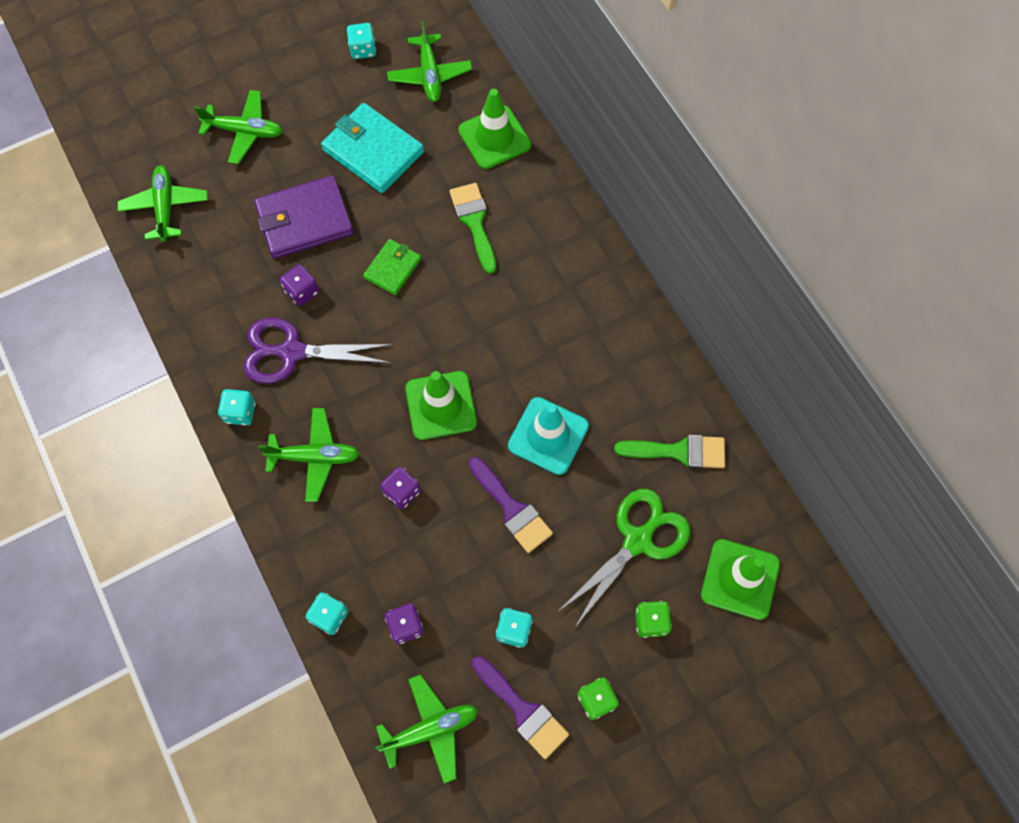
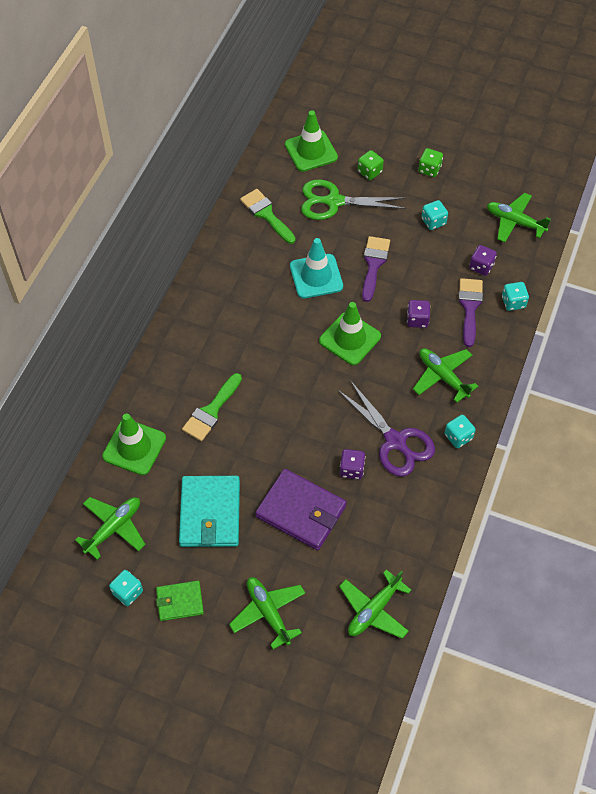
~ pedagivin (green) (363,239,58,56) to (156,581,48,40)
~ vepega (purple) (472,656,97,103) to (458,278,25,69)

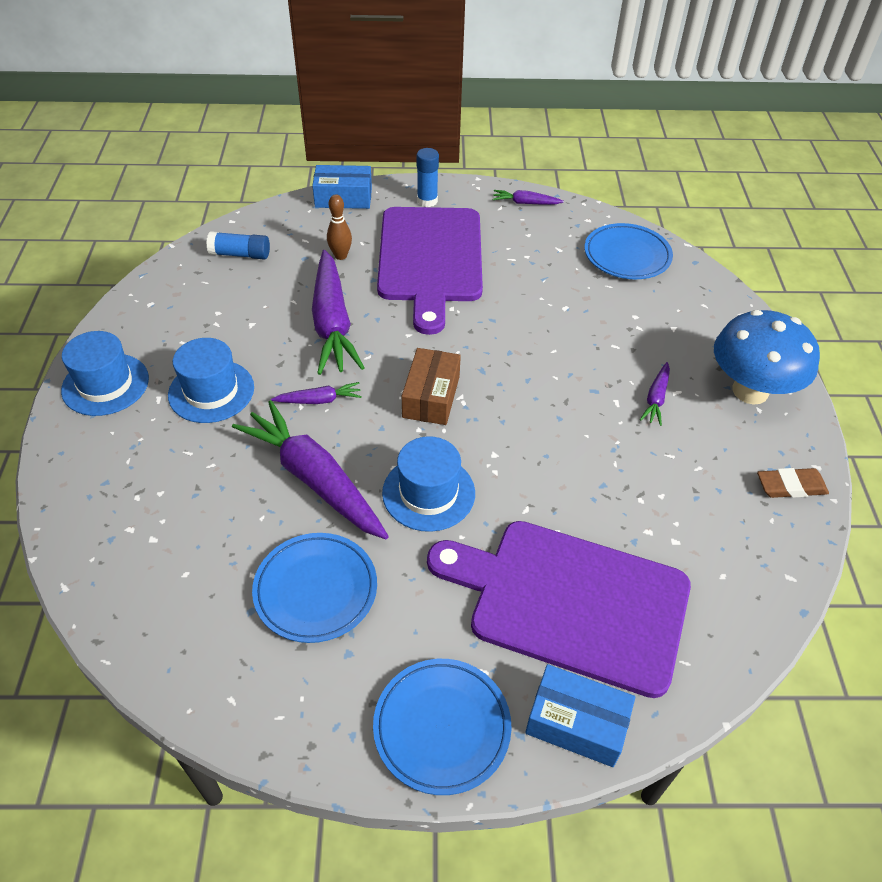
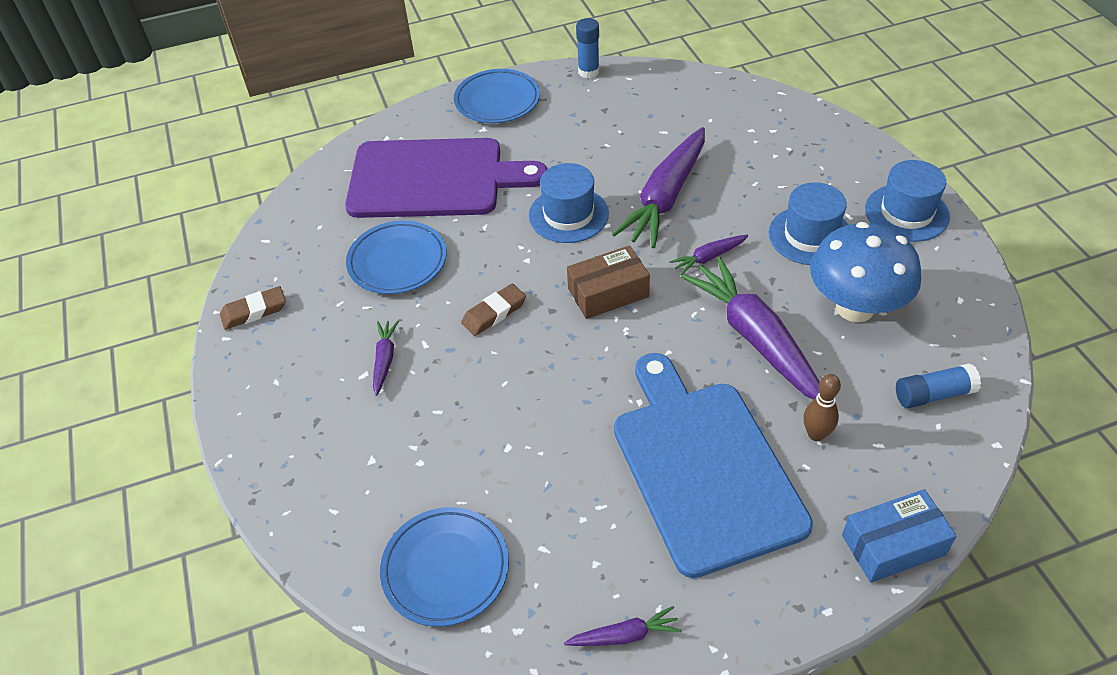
~ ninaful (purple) (232,400,157,139) = (612,127,93,121) 90 degrees clockwise
~ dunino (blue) (252,533,125,110) to (346,221,101,73)
~ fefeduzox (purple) (377,207,106,128) to fefeduzox (blue) (614,353,199,225)
~ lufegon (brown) (402,348,59,77) = (567,245,83,74) 75 degrees clockwise
~ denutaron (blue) (416,148,23,59) to (576,18,23,60)
- lufegon (blue) (525,664,110,103)
~ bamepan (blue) (714,310,106,95) to (810,222,111,100)
+ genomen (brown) (461,284,65,52)

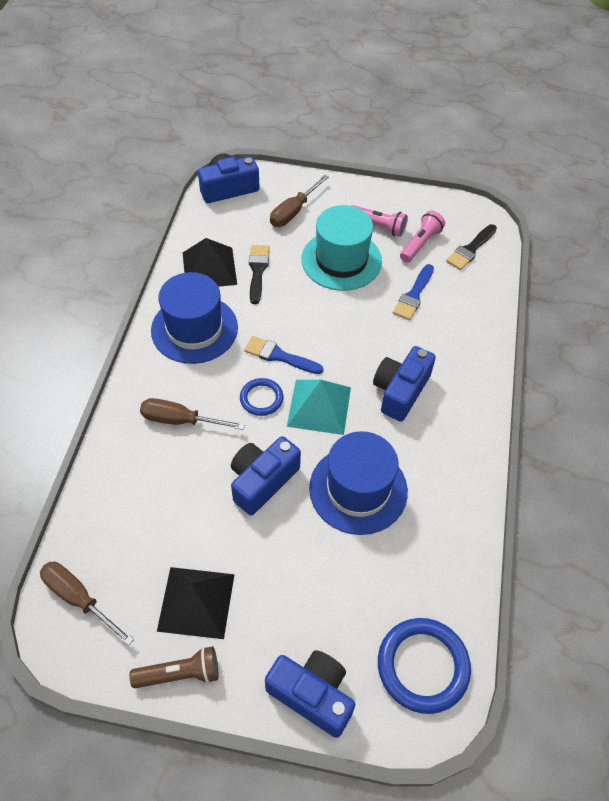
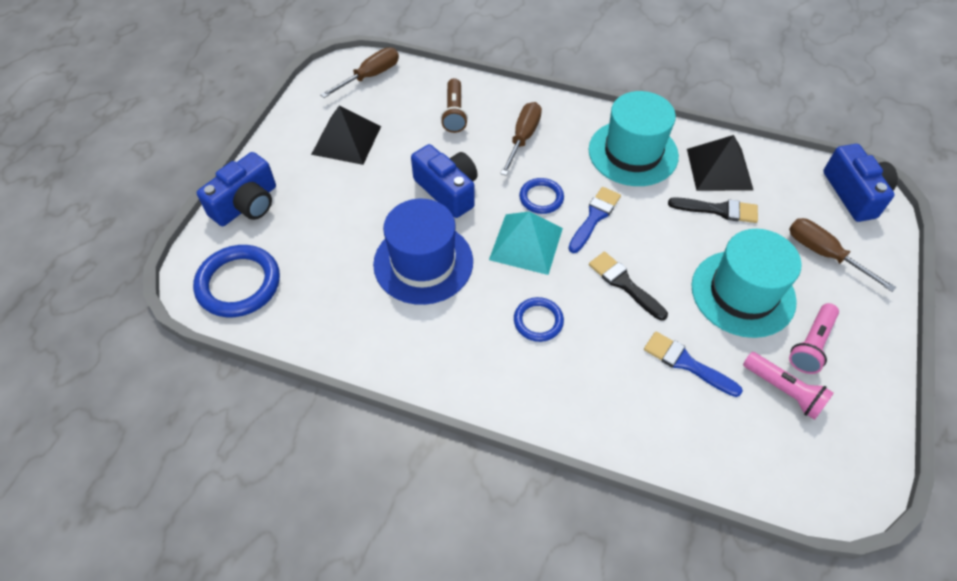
~ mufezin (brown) (129,646,89,42) to (441,78,27,55)
~ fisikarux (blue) (151,272,87,92) to fisikarux (turquoise) (588,91,91,95)
~ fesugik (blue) (373,346,63,76) to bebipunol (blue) (514,297,50,45)
~ vepega (black) (446,224,51,46) to (589,252,79,68)

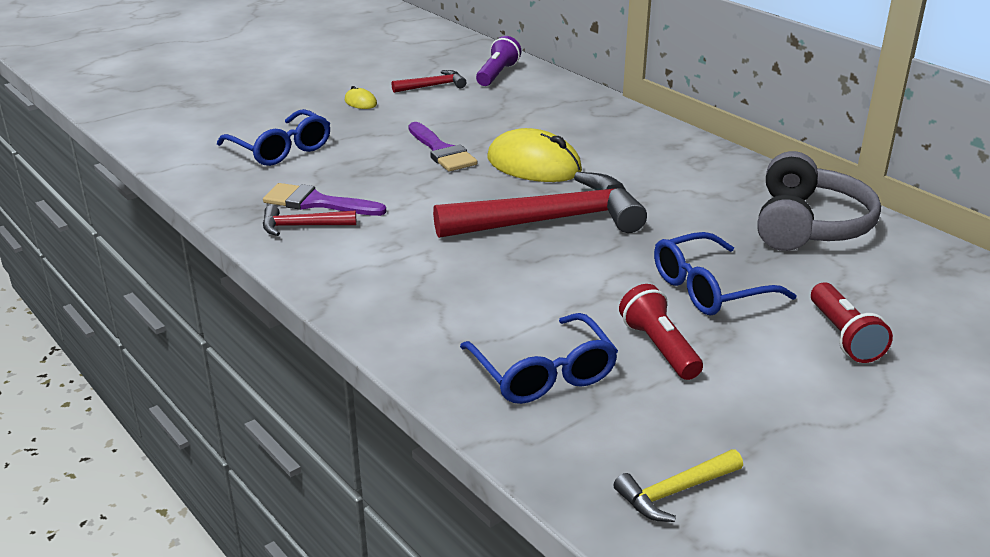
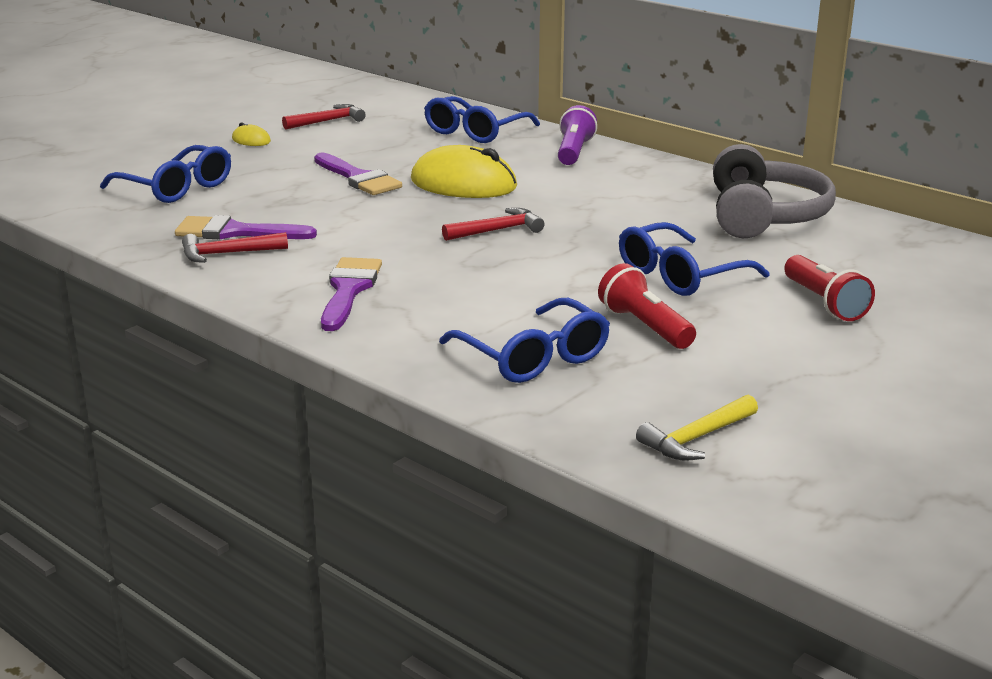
~ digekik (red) (433,172,214,66) = (442,208,102,33) x0.46
~ mufezin (purple) (476,36,45,50) to (558,105,39,60)
+ vepega (purple) (321,257,61,74)
+ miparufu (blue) (424,96,116,47)

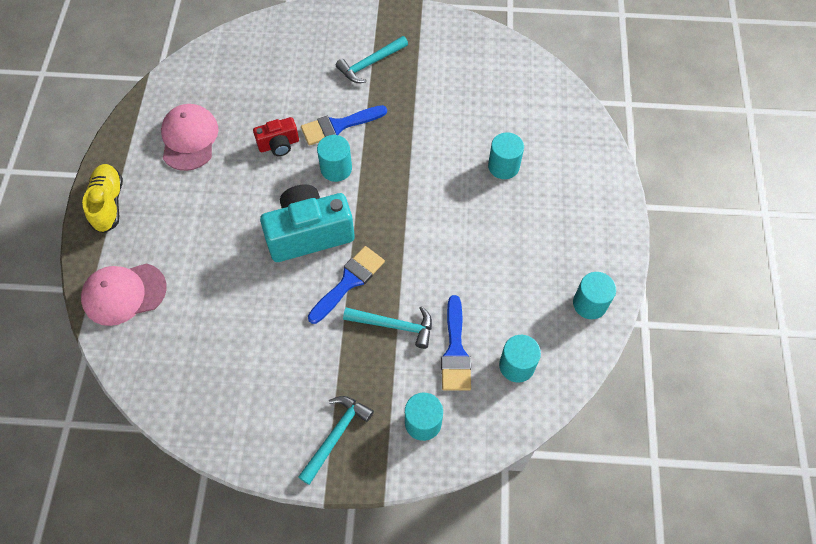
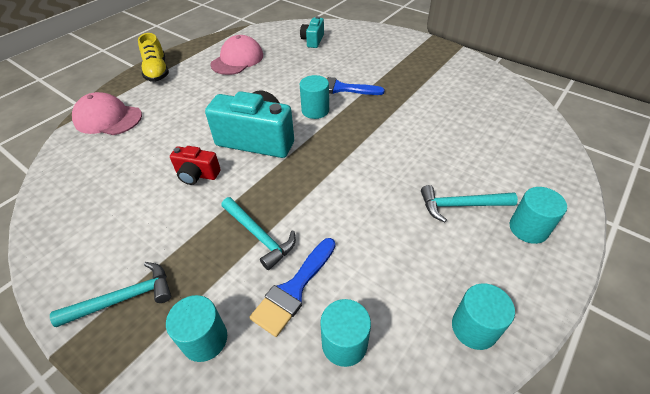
~ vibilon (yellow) (82,164,41,69) = (138,33,31,49) 135 degrees clockwise
~ fesugik (red) (253,117,46,39) to (170,146,51,39)
- vepega (blue) (308,246,77,78)
~ digekik (turquoise) (336,36,72,47) to (421,185,97,37)
~ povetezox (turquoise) (488,132,36,47) to (510,187,57,57)
+ fesugik (turquoise) (300,16,24,32)

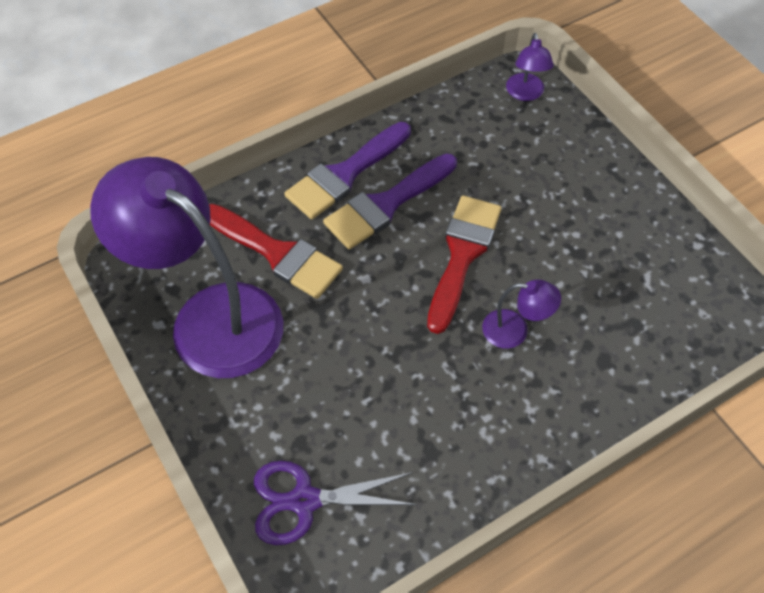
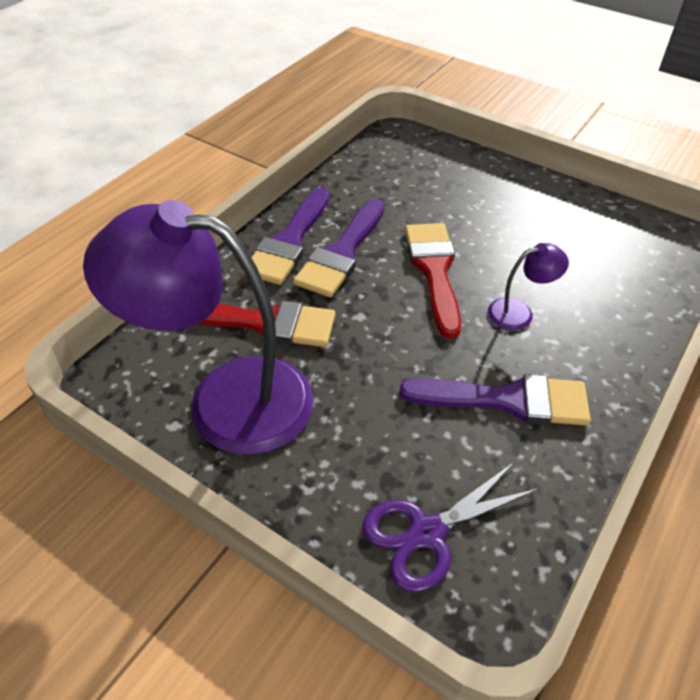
- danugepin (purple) (506,33,48,68)
+ vepega (purple) (400,374,191,52)

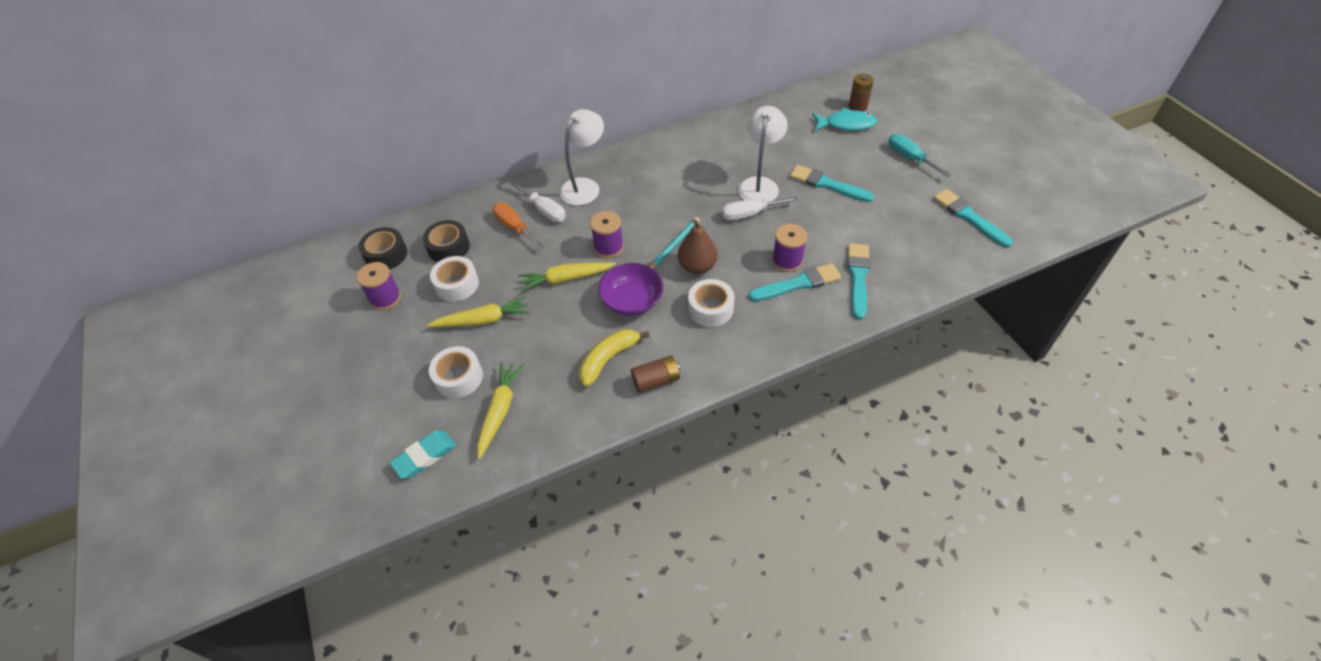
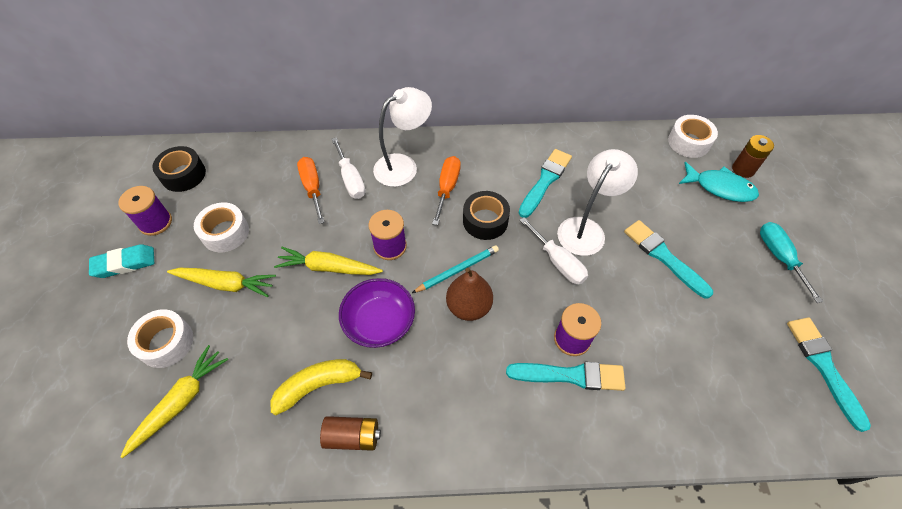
~ genomen (turquoise) (389,430,67,49) to (89,244,65,34)
~ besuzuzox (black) (423,220,47,42) to (463,191,47,49)
~ besuzuzox (white) (688,279,46,48) to (668,115,50,43)
~ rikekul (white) (722,196,77,24) = (520,217,68,68) 135 degrees counterclockwise
~ vepega (turquoise) (847,244,23,76) to (519,149,53,69)
+ rikekul (orange) (432,156,29,69)

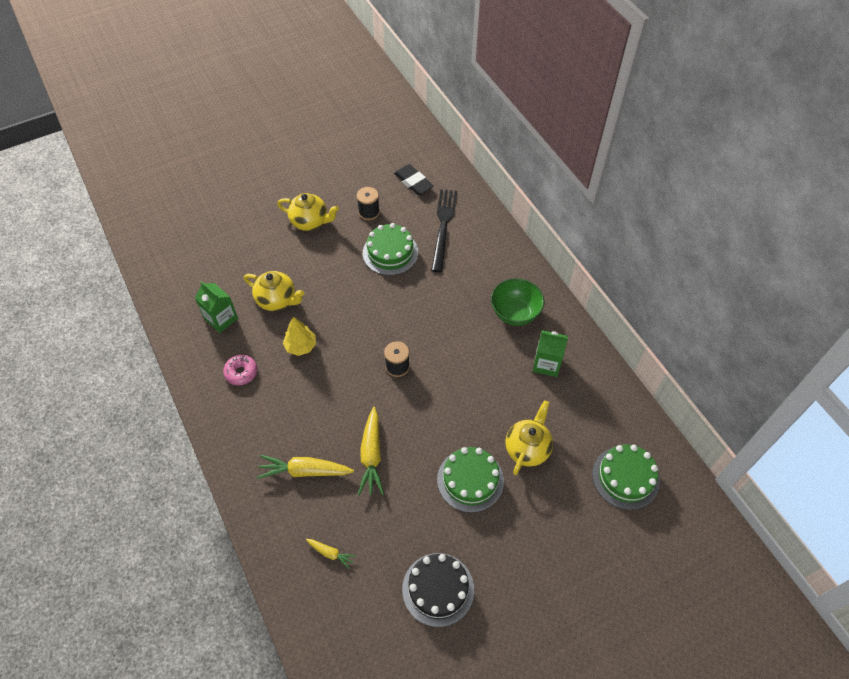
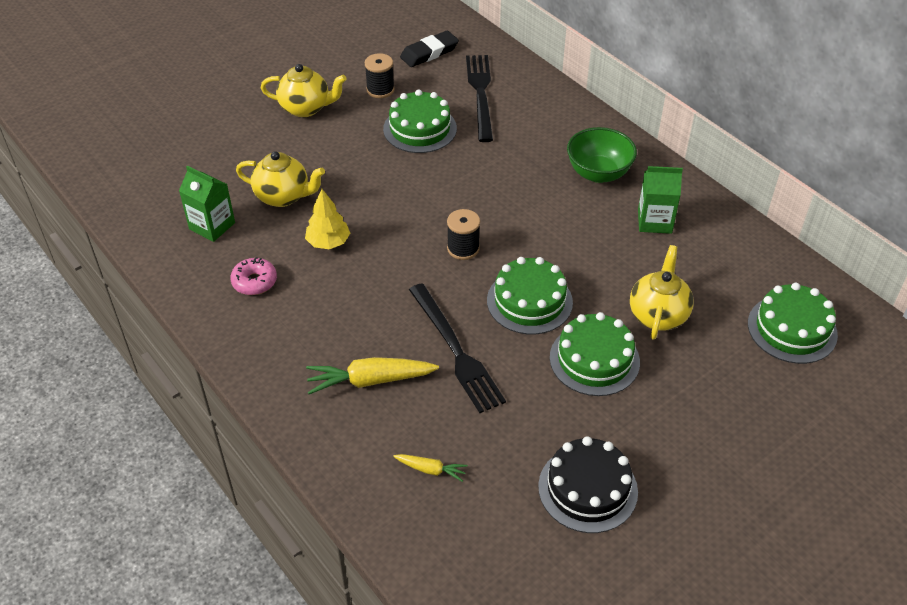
~ ninaful (yellow) (358,407,26,88) to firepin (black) (409,283,97,130)
~ genomen (black) (394,164,40,31) = (400,31,59,36) 75 degrees counterclockwise
+ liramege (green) (487,257,86,77)

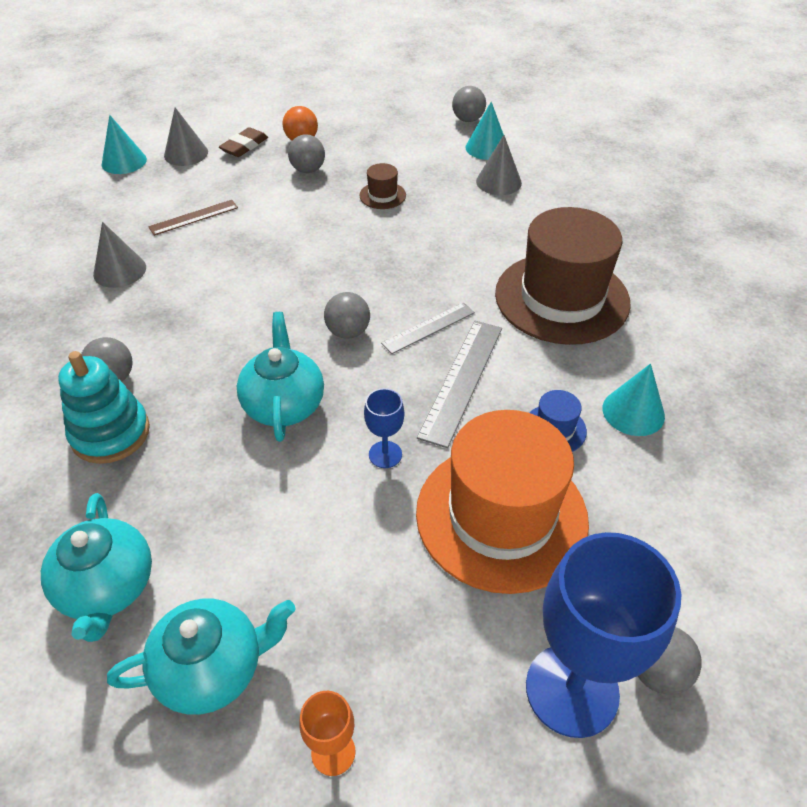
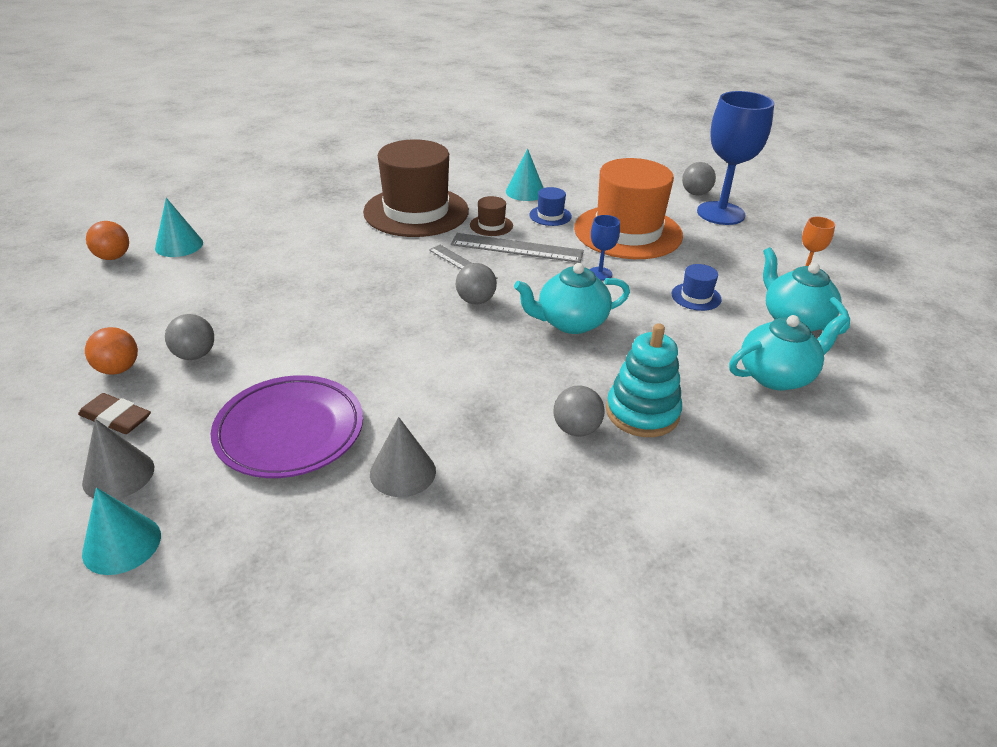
~ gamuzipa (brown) (148,200,90,36) to dunino (purple) (211,375,152,103)
~ fisikarux (brown) (359,163,47,46) to (470,196,43,40)
~ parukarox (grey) (452,86,34,36) to parukarox (orange) (86,221,43,39)
- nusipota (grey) (476,135,46,60)
+ fisikarux (blue) (671,264,51,47)

